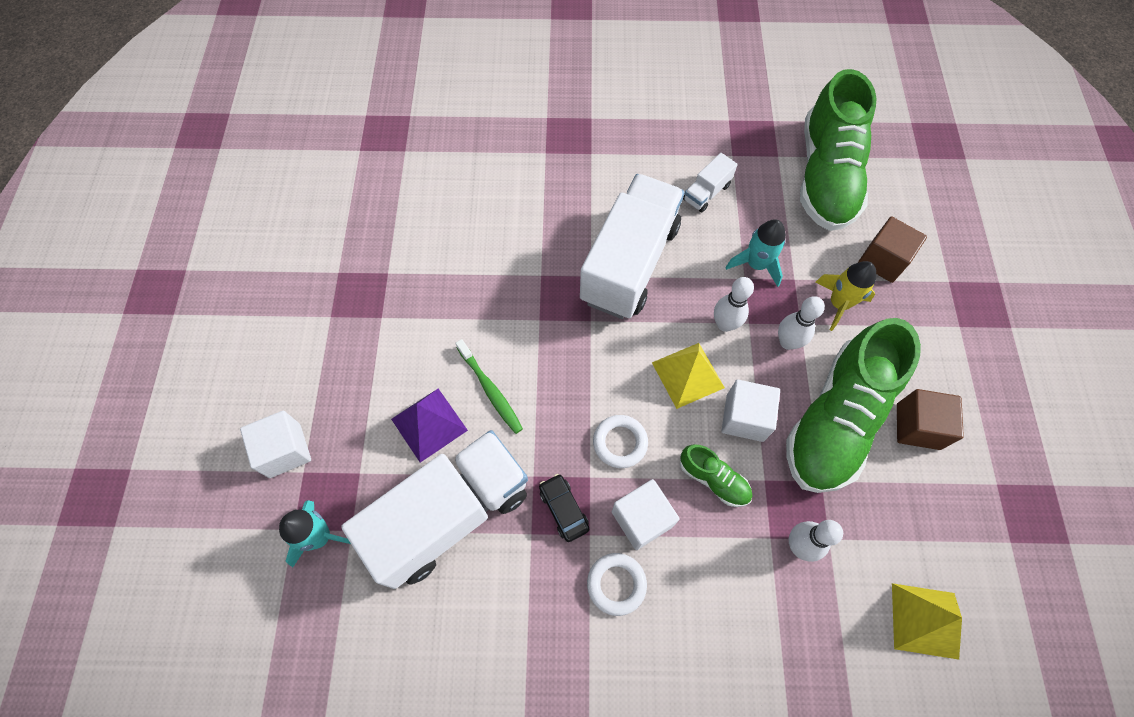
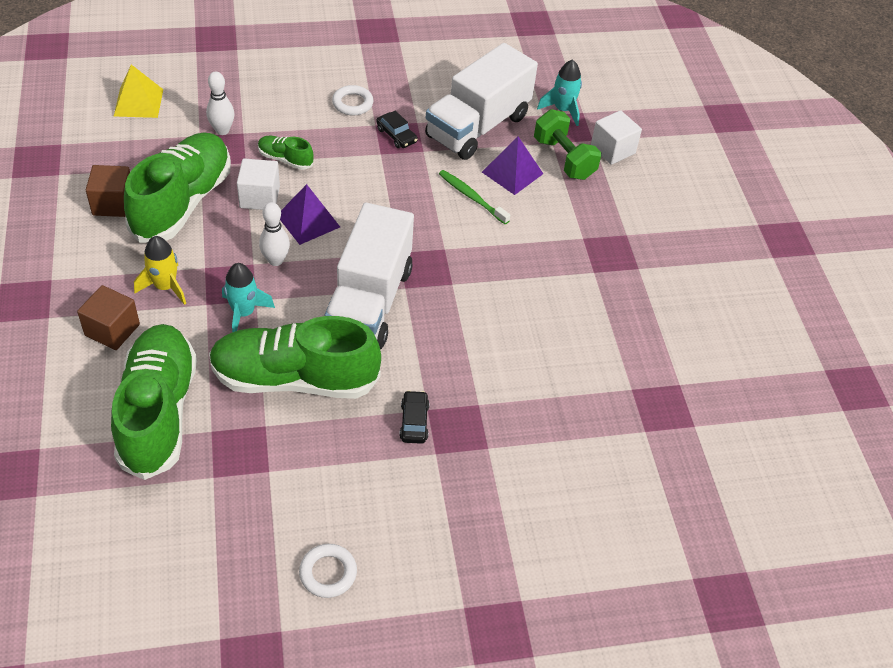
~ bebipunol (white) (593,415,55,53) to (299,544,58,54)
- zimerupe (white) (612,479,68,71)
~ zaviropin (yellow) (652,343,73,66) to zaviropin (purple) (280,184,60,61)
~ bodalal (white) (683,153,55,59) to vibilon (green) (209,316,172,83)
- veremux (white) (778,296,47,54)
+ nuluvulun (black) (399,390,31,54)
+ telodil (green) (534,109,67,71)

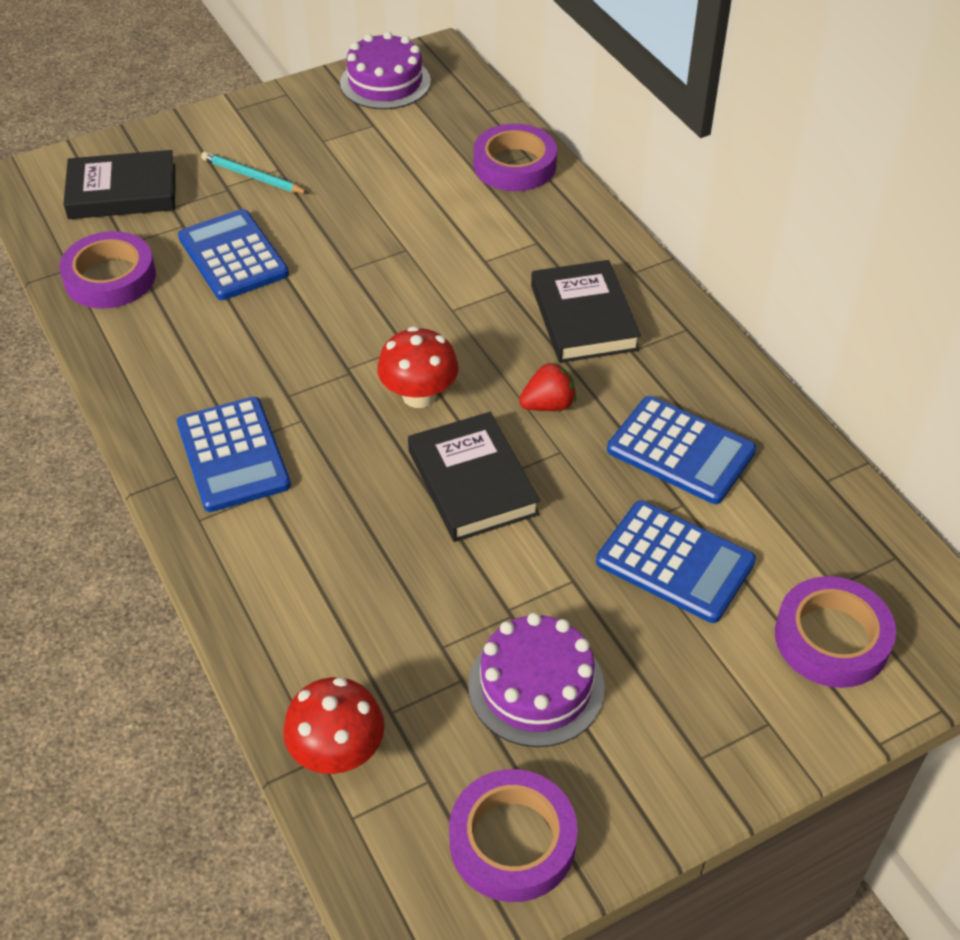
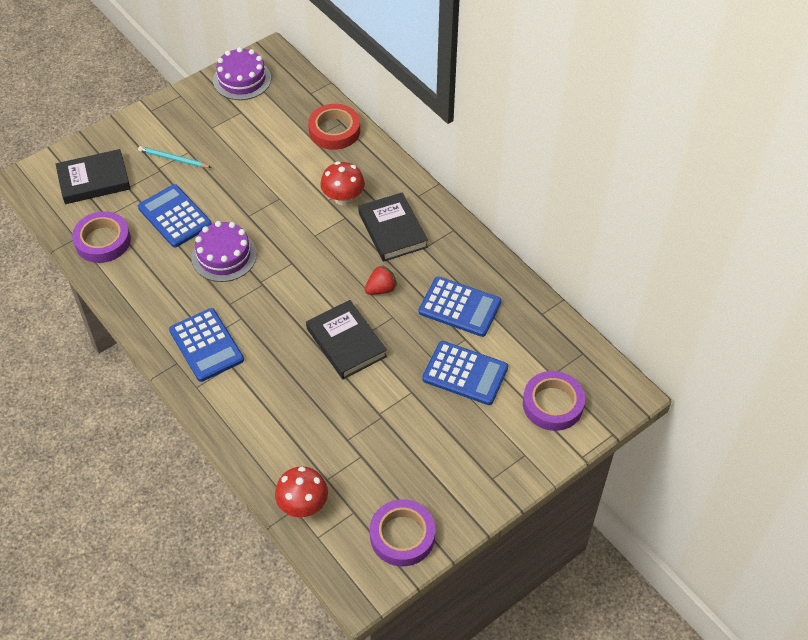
~ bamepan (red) (377,326,82,82) to (320,161,45,44)
~ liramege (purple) (468,613,137,134) to (191,221,66,61)
~ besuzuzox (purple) (474,124,83,67) to besuzuzox (red) (308,104,52,46)

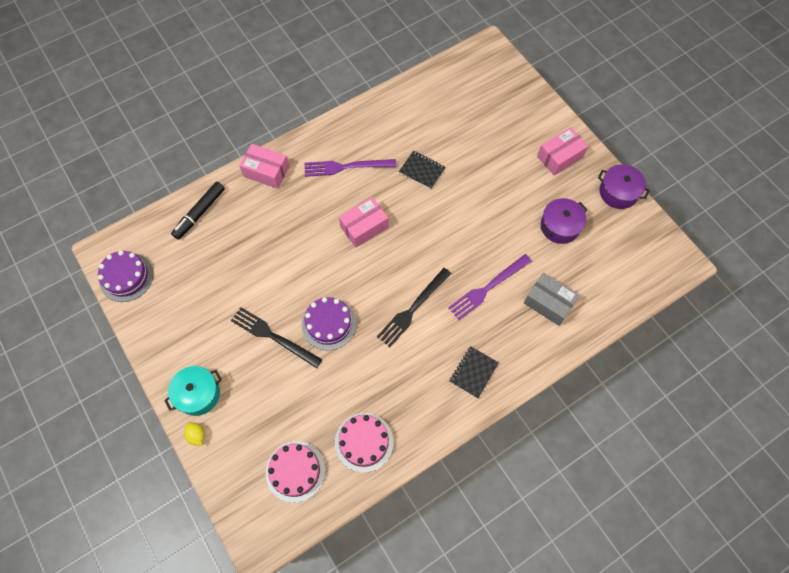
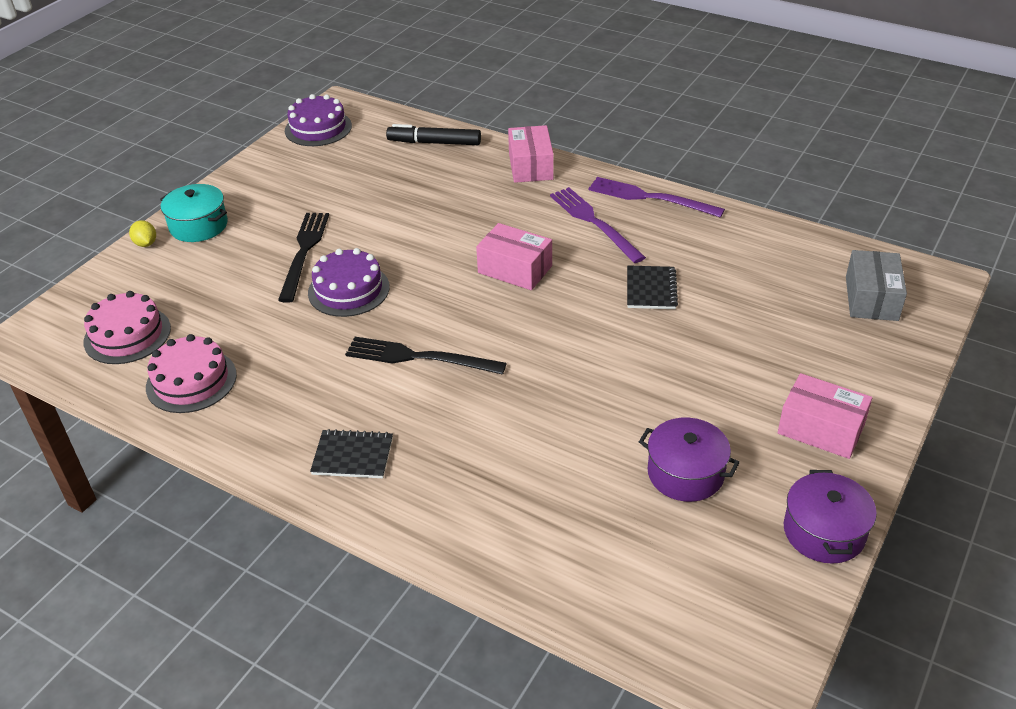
~ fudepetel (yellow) (184,422,21,24) = (129,220,27,27) 60 degrees counterclockwise
~ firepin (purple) (448,254,84,66) to (588,177,137,41)
~ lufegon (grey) (524,273,56,53) to (846,250,61,71)

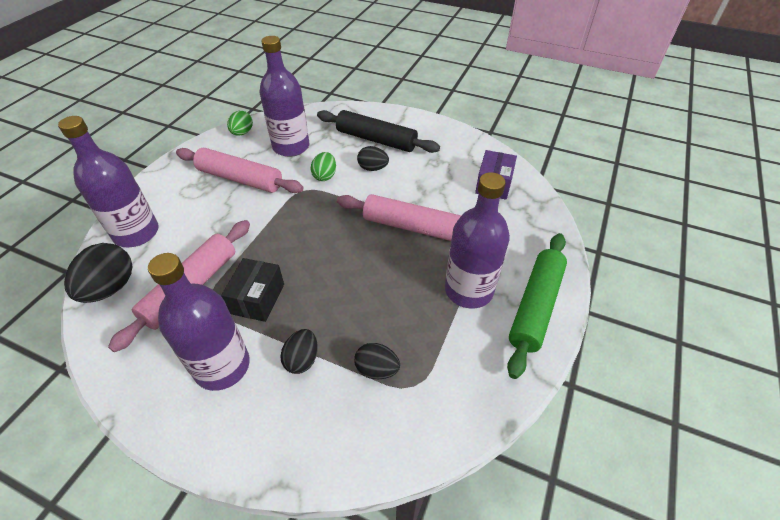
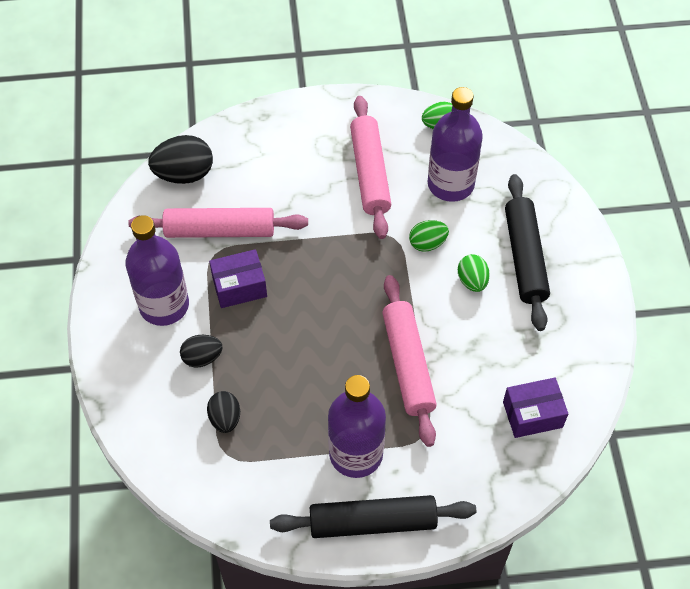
- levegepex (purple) (58,116,101,131)
~ lufegon (black) (221,258,63,64) to lufegon (purple) (209,249,58,59)
~ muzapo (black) (357,146,32,25) to muzapo (green) (458,254,32,38)
~ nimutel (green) (507,233,60,146) to nimutel (black) (270,495,206,43)

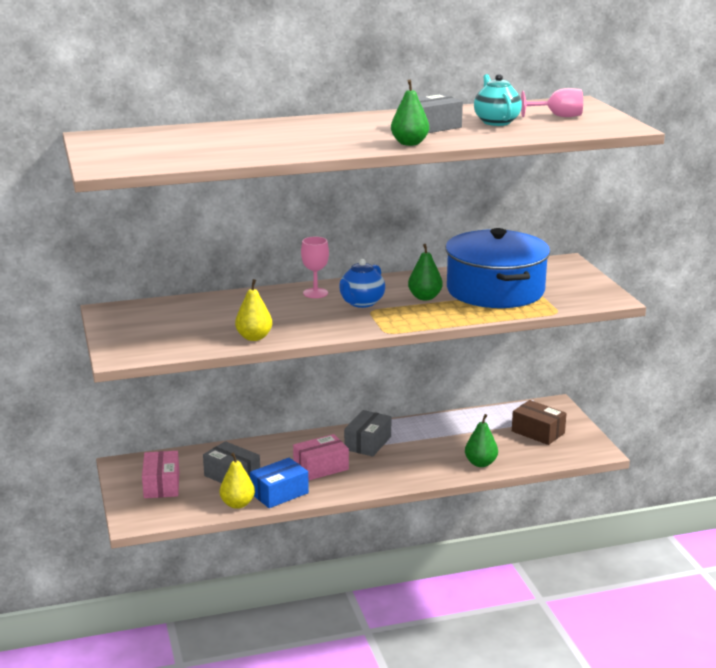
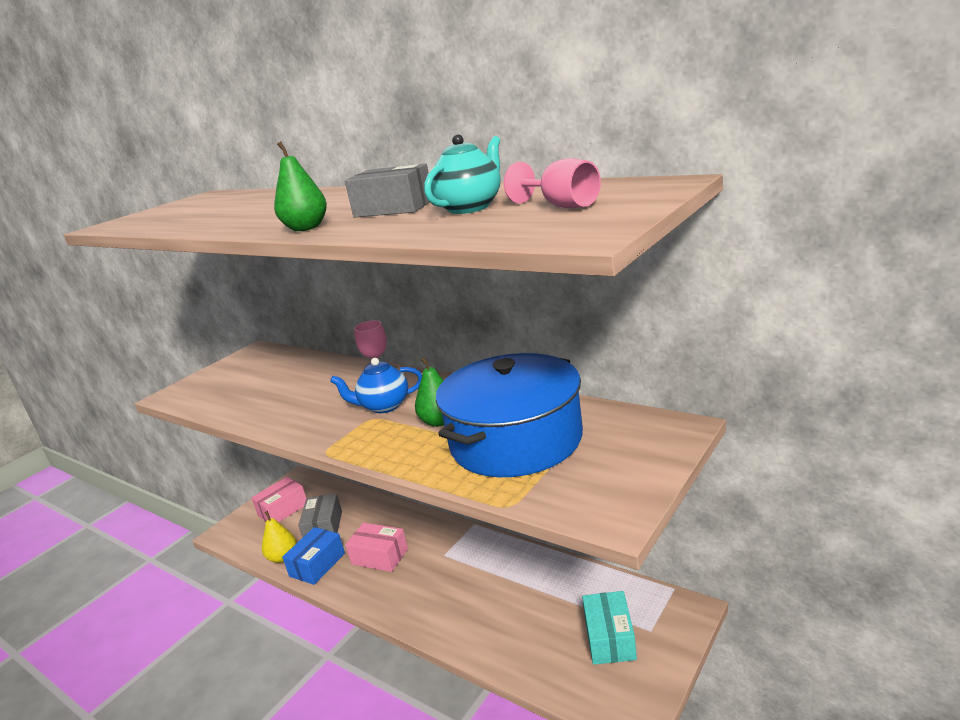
- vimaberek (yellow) (235,279,37,62)
~ lufegon (blue) (250,458,59,50) = (282,527,63,58) 75 degrees counterclockwise
- lufegon (grey) (344,410,47,47)
- vimaberek (green) (465,414,33,53)
~ lufegon (brown) (512,400,55,45) to lufegon (turquoise) (582,591,55,74)

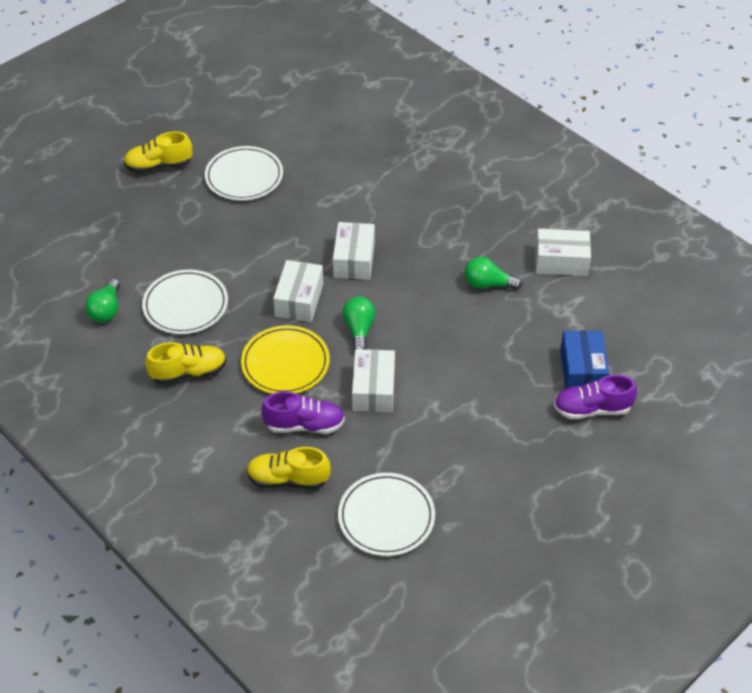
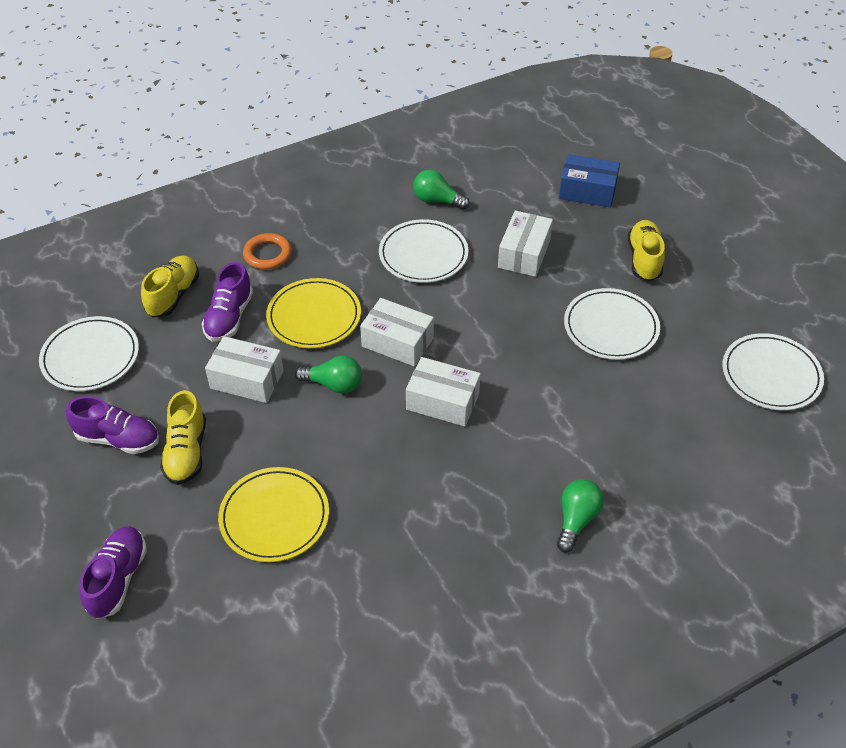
~ vibilon (yellow) (145,342,82,42) to (160,390,46,95)
~ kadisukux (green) (465,257,57,33) to (557,479,47,74)
~ lufegon (white) (535,229,56,47) to (498,211,55,66)
~ lufegon (blue) (560,330,49,59) to (559,154,61,54)
+ vibilon (purple) (66,396,93,58)
+ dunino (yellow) (218,467,111,95)
+ bebipunol (orange) (243,233,49,37)
+ dunino (white) (722,333,102,77)

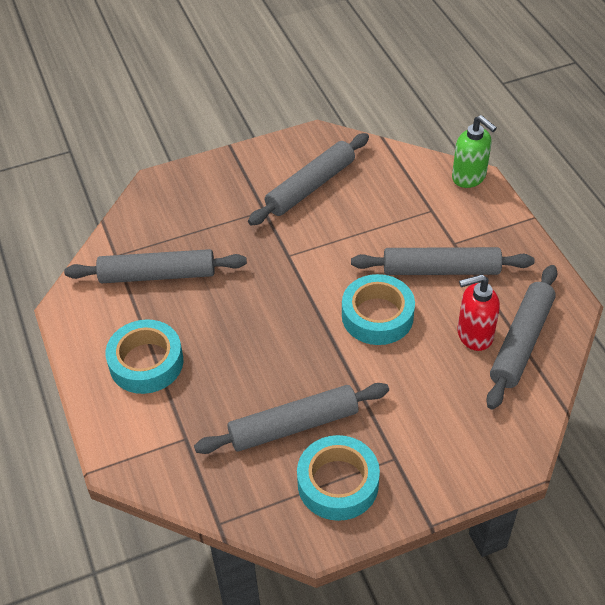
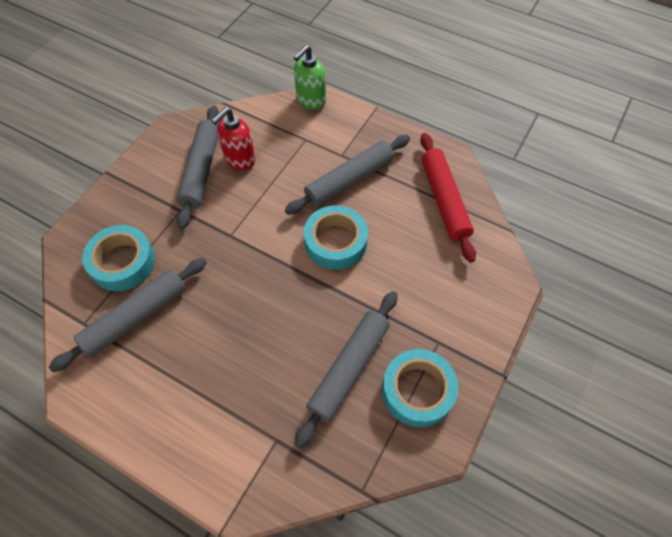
~ besuzuzox (turquoise) (106,320,78,74) to (82,225,73,66)
~ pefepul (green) (452,115,45,73) = (294,45,32,65) 120 degrees clockwise
~ pefepul (red) (457,274,43,77) to (212,107,44,63)
~ nimutel (grey) (486,265,72,145) to nimutel (red) (420,133,56,130)

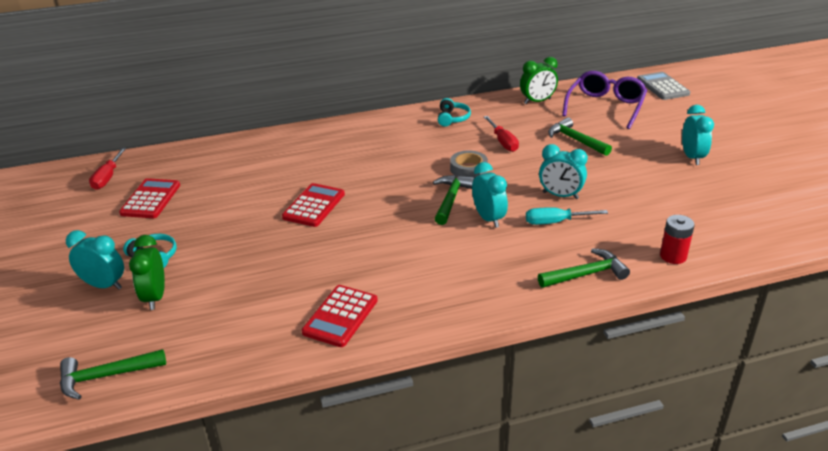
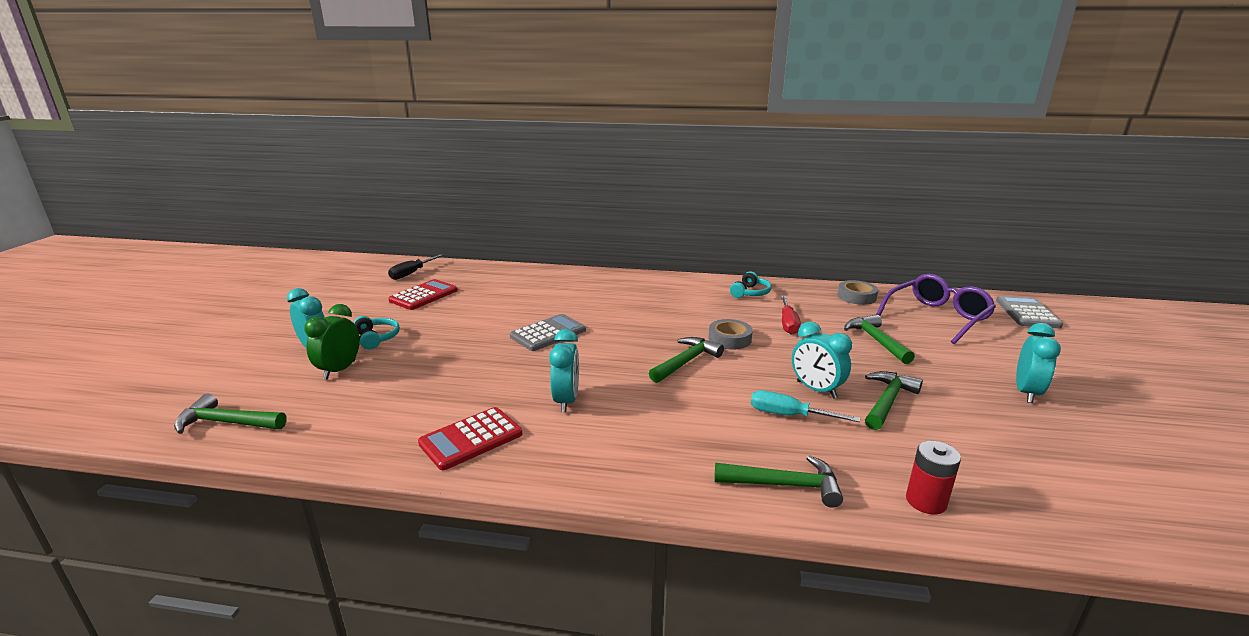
~ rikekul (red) (89,147,38,43) to rikekul (black) (388,254,55,26)
~ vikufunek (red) (282,183,63,44) to vikufunek (grey) (510,314,76,37)
~ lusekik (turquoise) (472,162,36,66) to (549,329,30,83)
~ lusekik (green) (520,57,38,47) to besuzuzox (grey) (838,280,40,25)
+ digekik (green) (865,371,58,59)

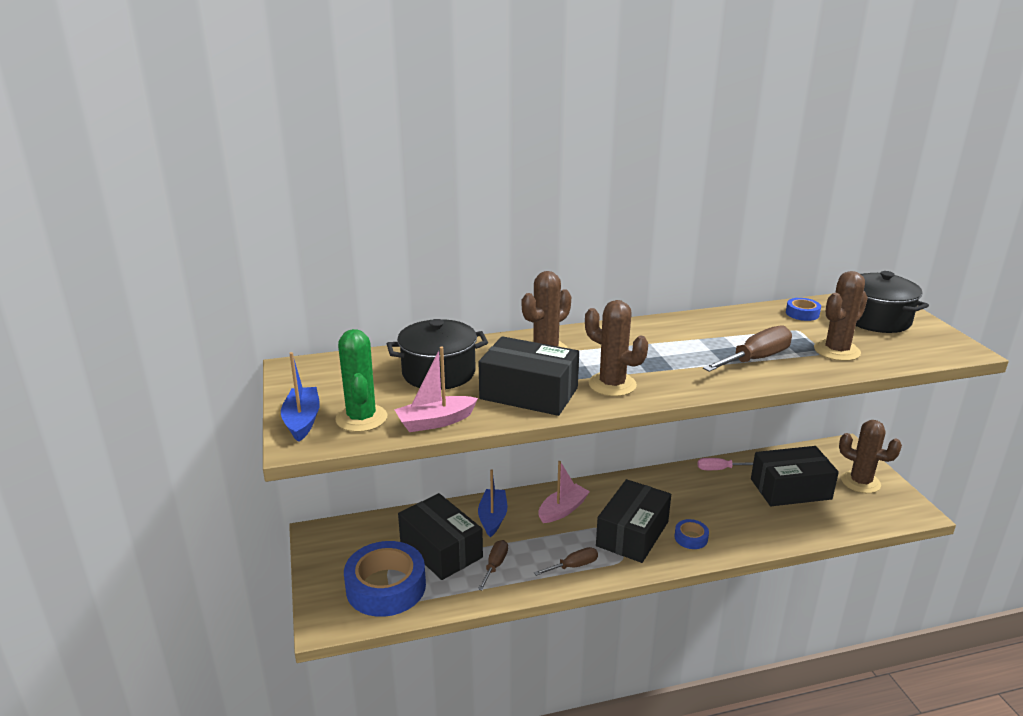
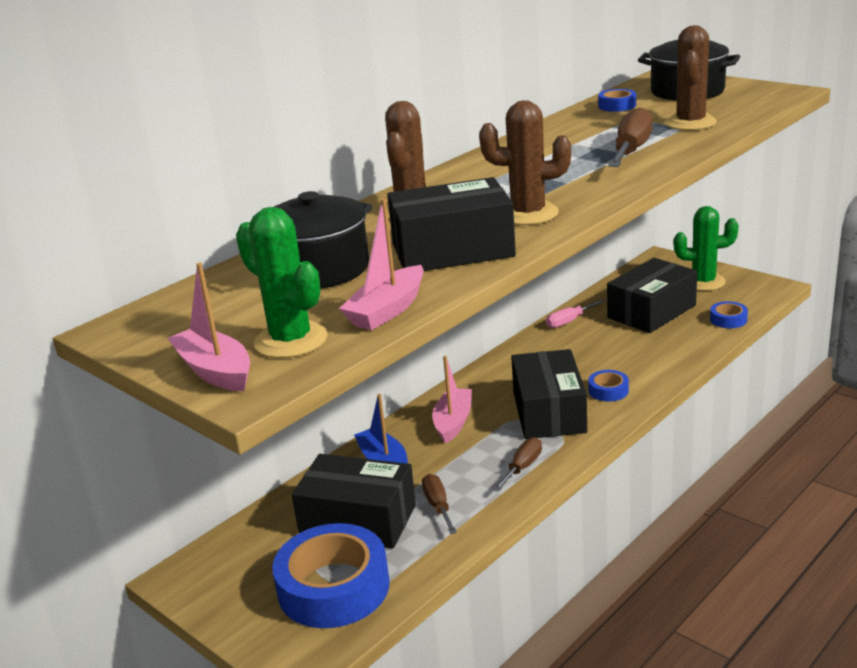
~ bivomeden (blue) (281,352,39,90) to bivomeden (pink) (167,262,83,129)
~ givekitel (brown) (839,420,63,73) to givekitel (green) (674,206,65,85)
+ besuzuzox (blue) (710,301,38,27)

